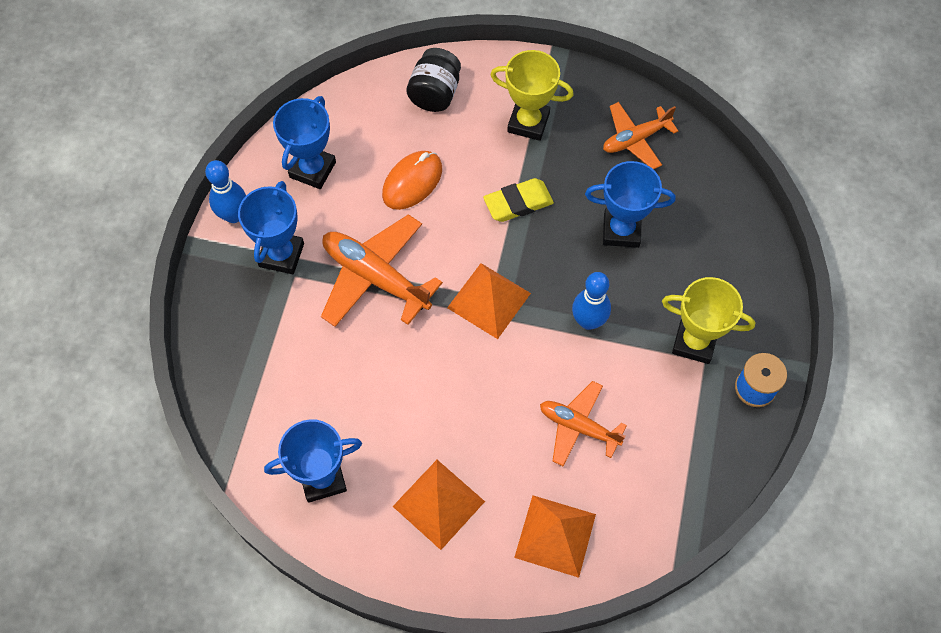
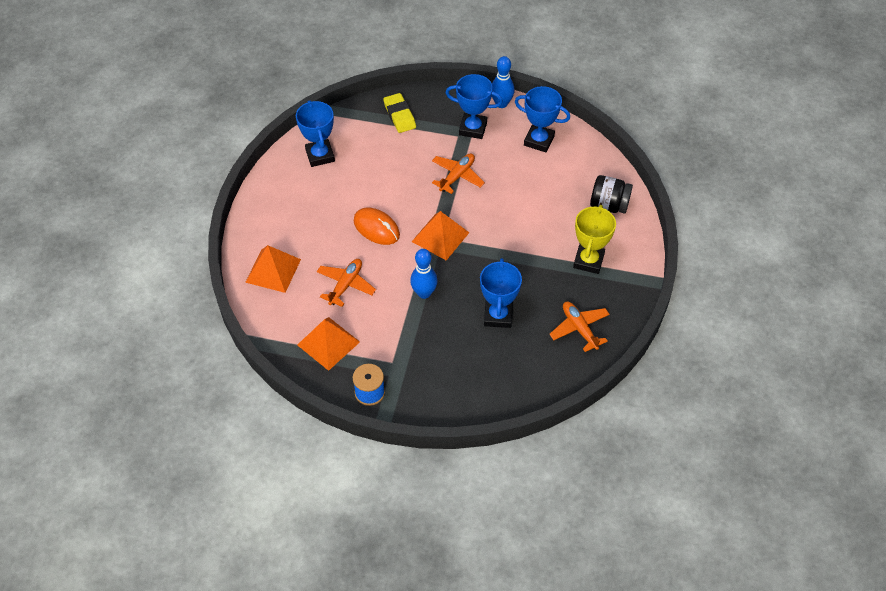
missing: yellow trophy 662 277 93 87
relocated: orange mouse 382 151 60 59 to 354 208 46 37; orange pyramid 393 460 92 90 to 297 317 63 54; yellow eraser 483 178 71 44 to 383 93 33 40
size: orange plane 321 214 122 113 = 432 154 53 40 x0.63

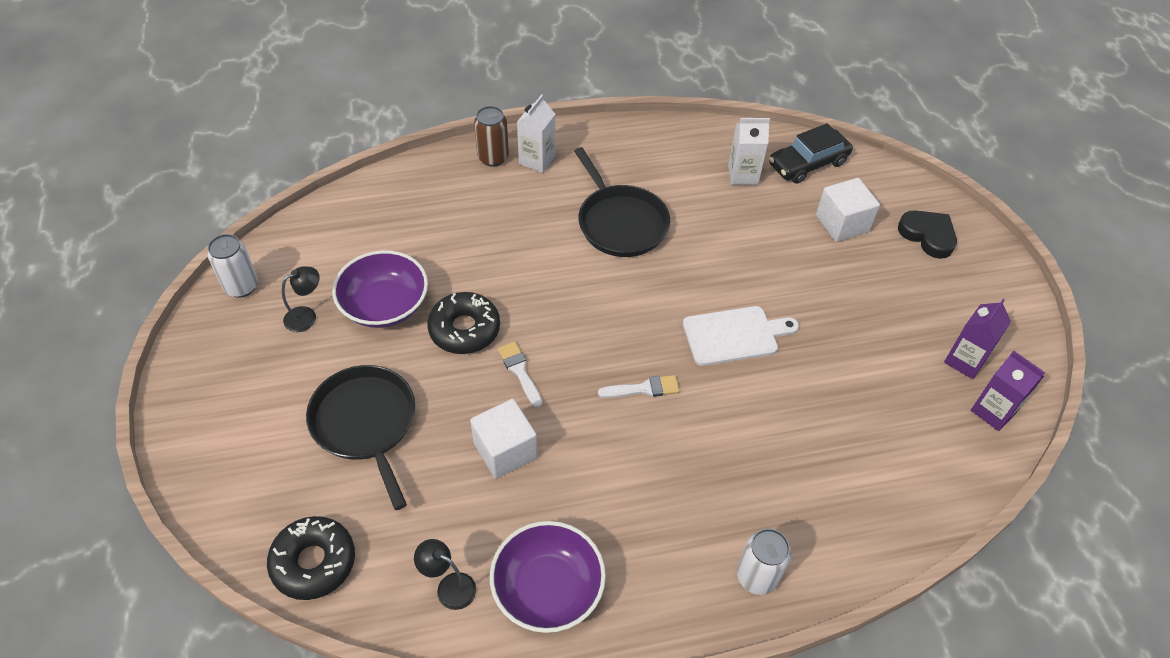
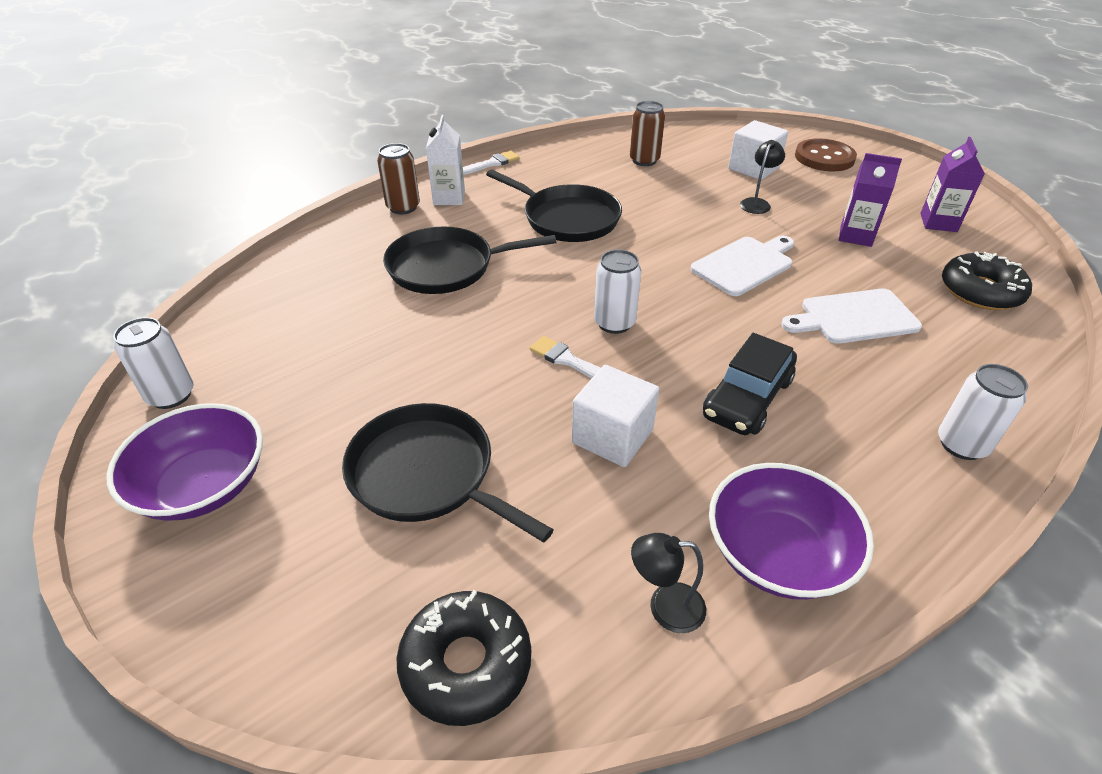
appeared: black pan 383 226 173 68; white can 594 249 47 85; white cutting board 781 289 141 55
relocated: black lamp 282 266 37 66 to 740 140 45 74; purple bowl 332 250 96 78 to 107 403 156 118; black donut 427 292 73 62 to 942 252 90 58; white brush 598 375 81 23 to 463 151 57 24; black car 769 123 84 61 to 703 333 94 102; purple carton 971 351 74 80 to 839 153 63 94
exchanged: white carton 728 118 42 67 to brown can 630 101 35 65; black heart 898 210 59 49 to brown button 795 138 62 33

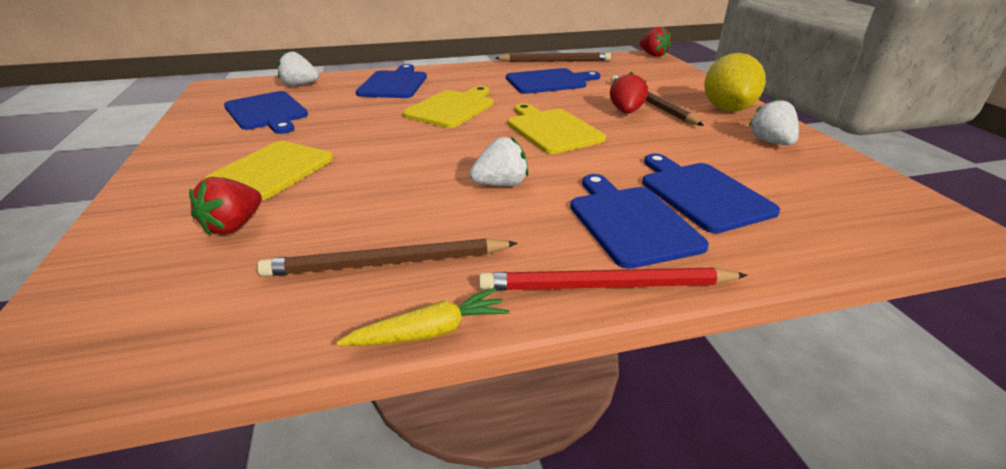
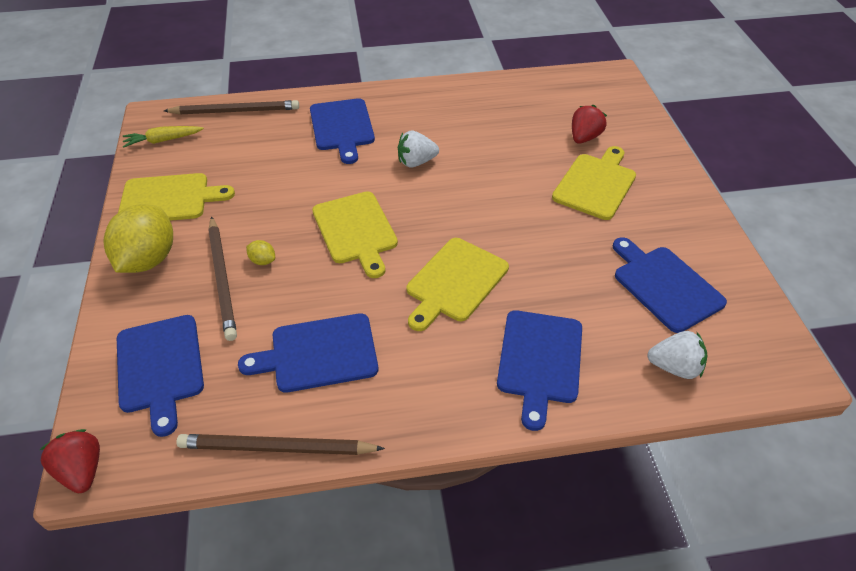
missing: red pencil 479 267 268 24
relocated: brown pencil 257 238 261 38 to 164 100 135 15; yellow carrot 337 288 173 58 to 122 126 82 22; blue cutting board 642 154 138 79 to 117 315 87 122
exchanged: red strawberry 610 72 38 41 to yellow lemon 246 240 29 25; white strawberry 748 98 51 47 to yellow cutting board 118 173 117 48

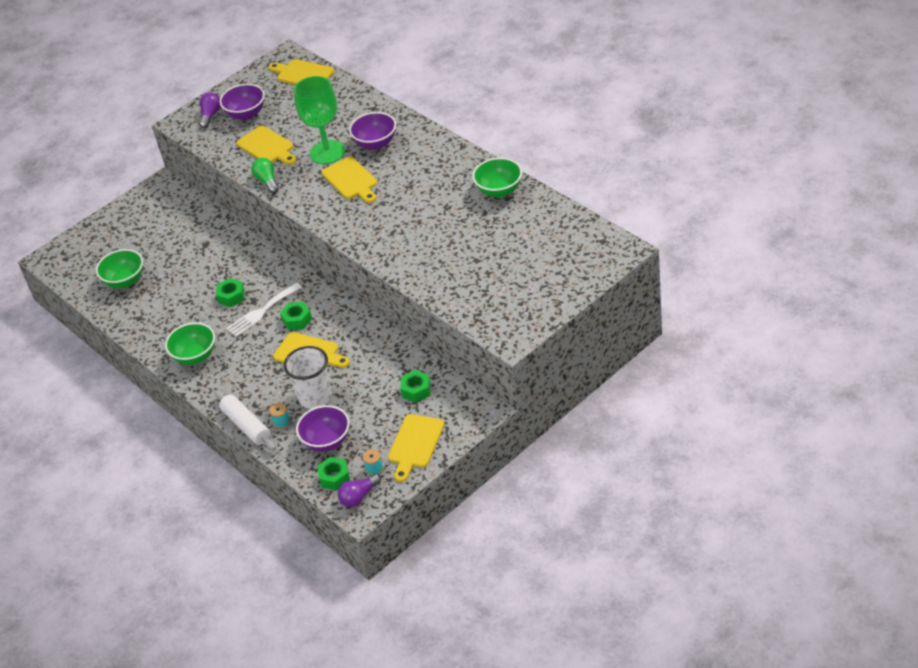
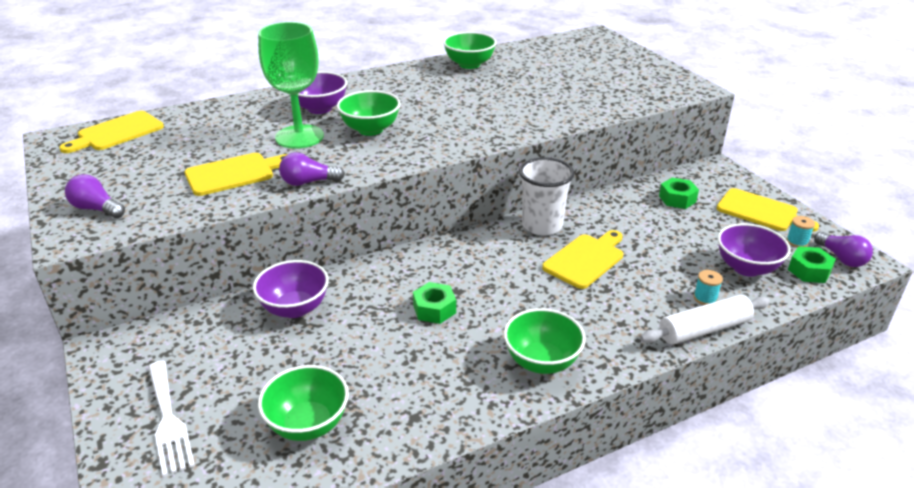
missing: green nut 280 302 32 28
relocated: purple bowl 219 84 46 36 to 253 260 76 58; white fork 226 282 76 55 to 148 361 47 116; white cup 284 346 48 63 to 519 157 56 78
exchanged: yellow cutting board 322 157 55 46 to green bowl 337 90 64 46
colour: green light bulb 251 158 27 35 to purple light bulb 279 152 66 34

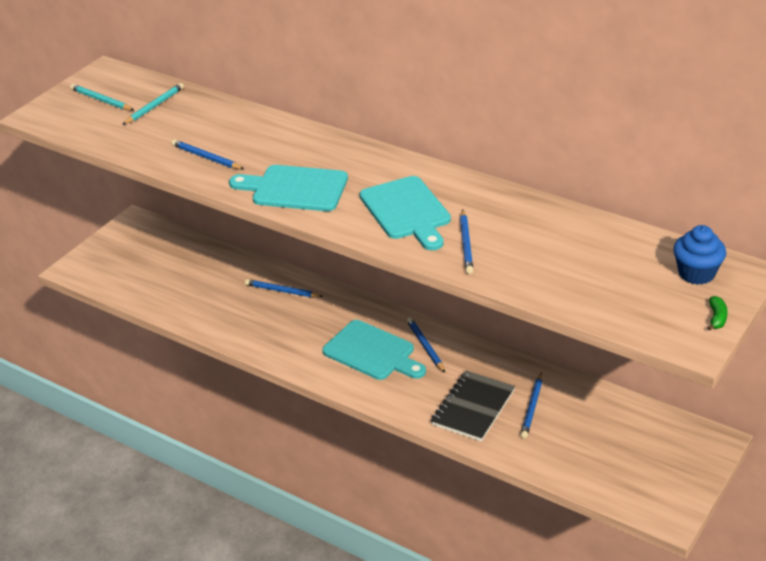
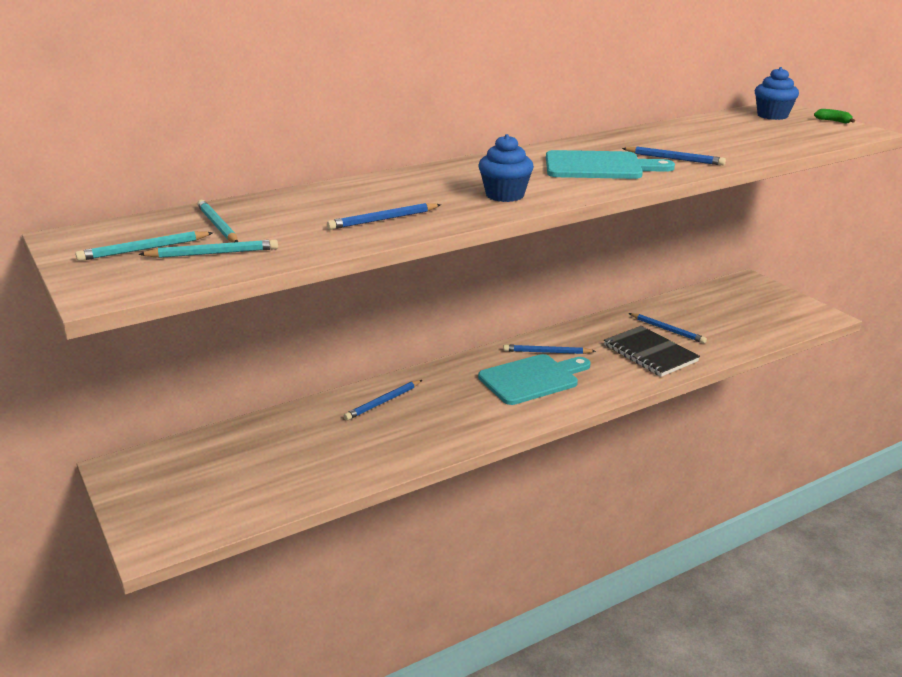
appeared: turquoise pencil 138 239 140 19
exchanged: turquoise cutting board 229 165 119 46 to blue cupcake 479 134 55 68

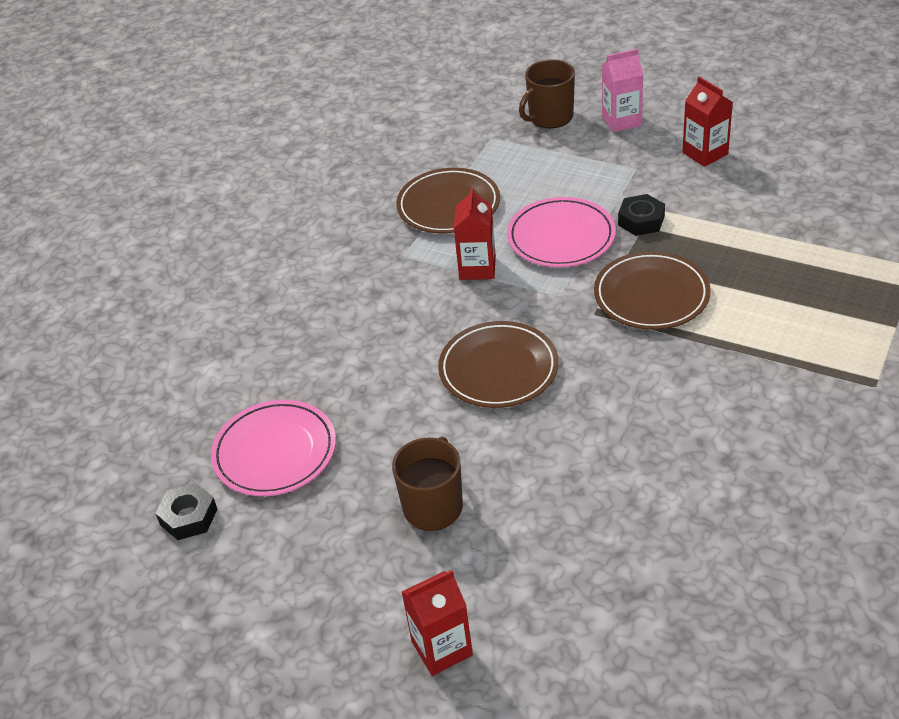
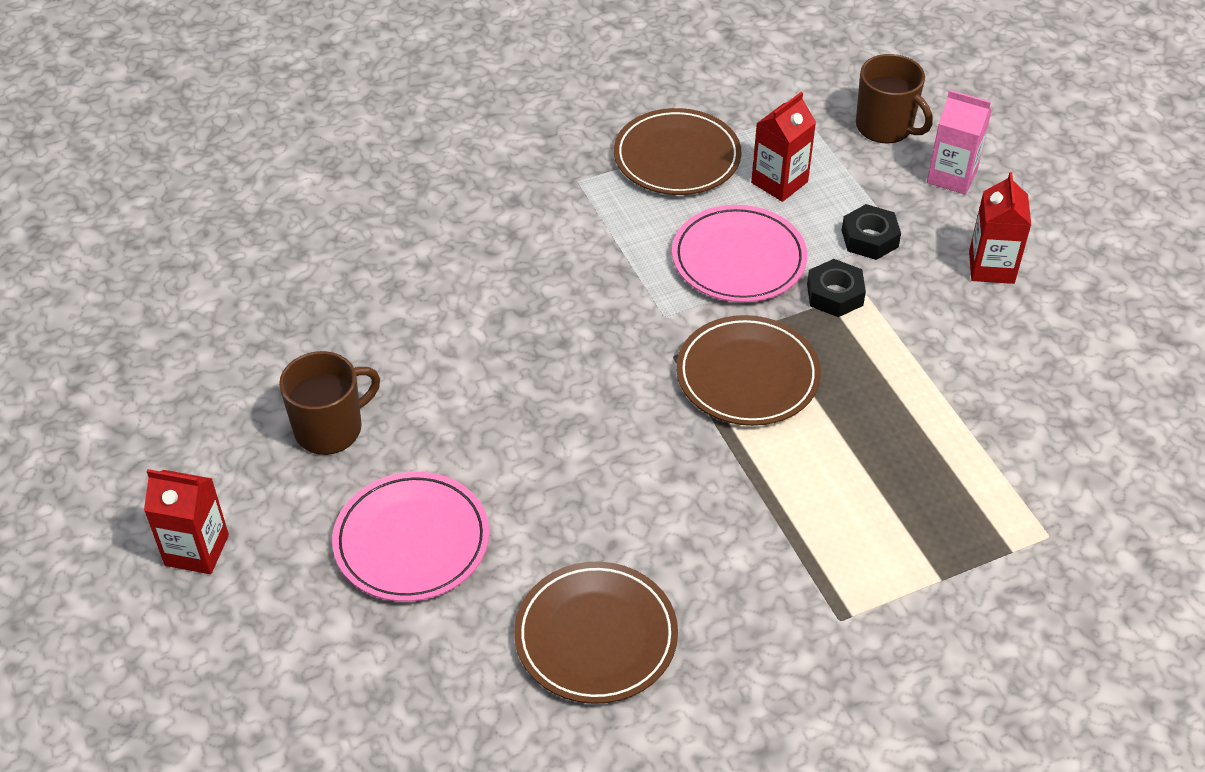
relocated: black nut 155 483 62 57 to 841 204 60 56; pink plate 211 400 125 96 to 332 472 157 130; brown plate 438 321 121 87 to 514 562 164 142; red carton 454 187 42 93 to 751 92 65 110
spun: brown mug 519 59 56 69 = 856 54 77 90 135 degrees counterclockwise

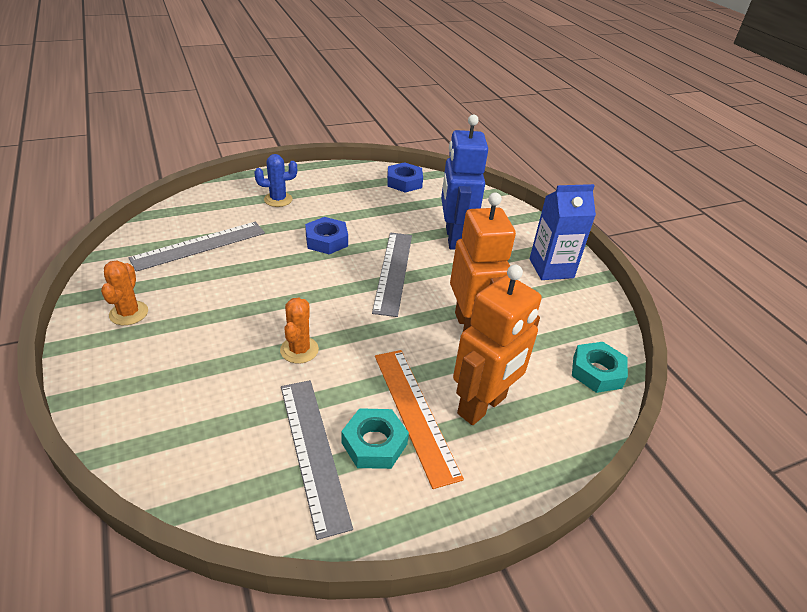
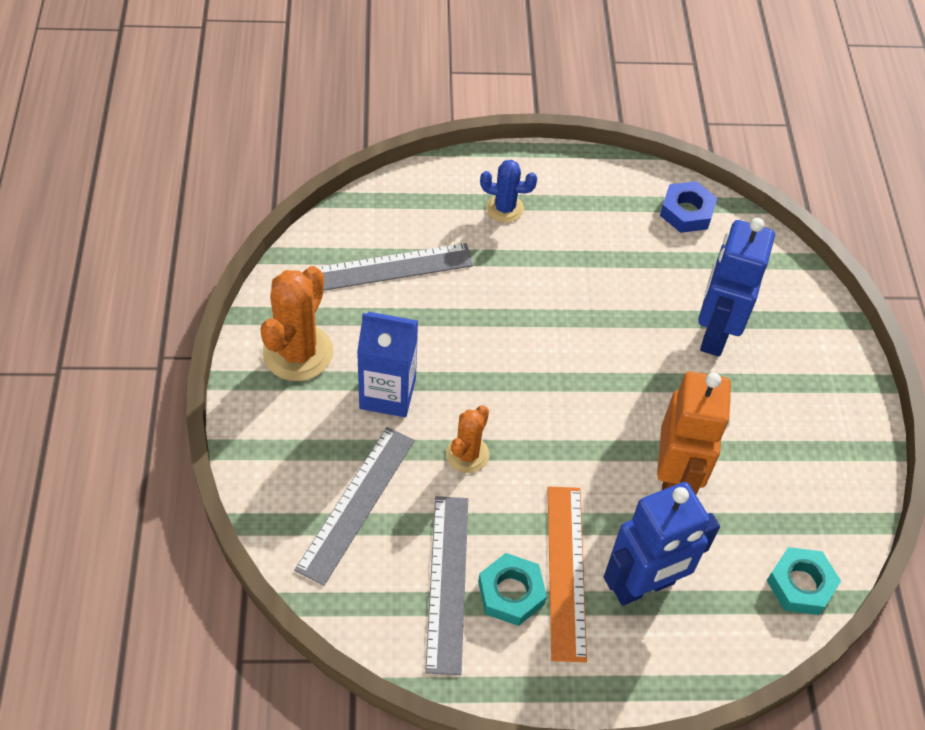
missing: blue nut 305 217 43 37
relocated: grey ruler 372 232 40 85 to 294 427 121 159; blue carton 529 184 67 96 to 357 312 61 105
colour: orange robot 453 265 89 160 to blue robot 604 482 116 124
size: orange cactus 101 260 47 65 = 260 266 73 115 x1.69

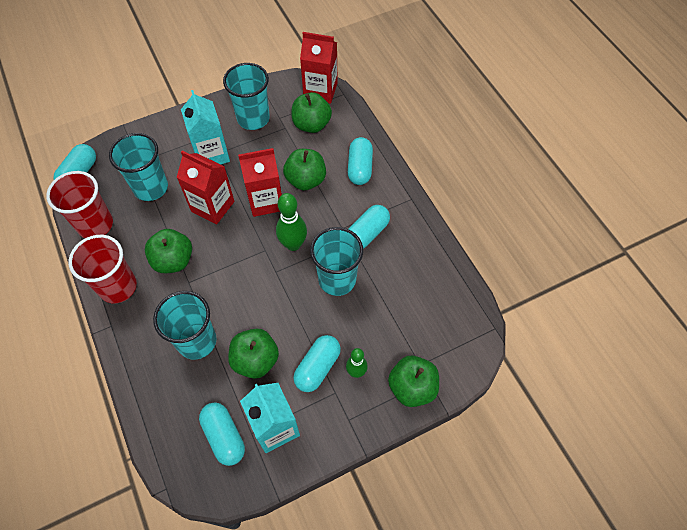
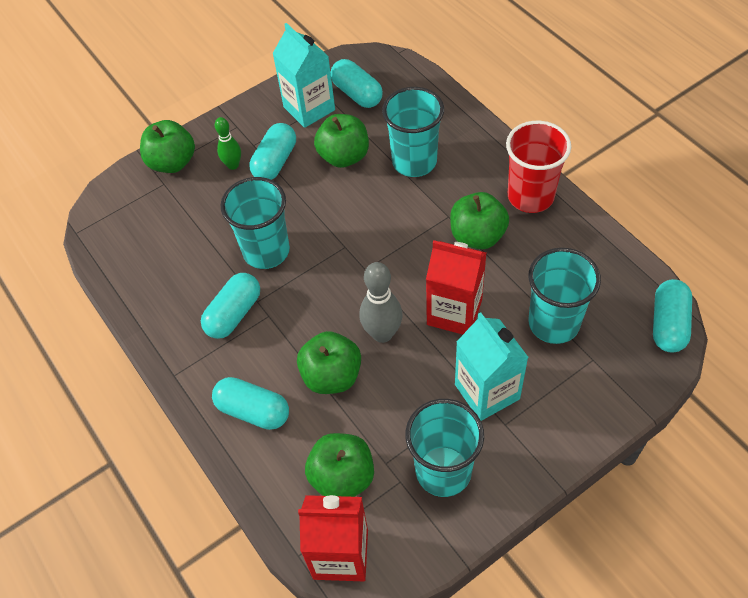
missing: red cup 46 171 67 67; green bowling pin 276 193 31 58
exchanged: red carton 238 148 44 69 to grey bowling pin 360 262 43 81
spun: turquoise capsule 348 137 25 48 = 212 377 77 53 60 degrees counterclockwise

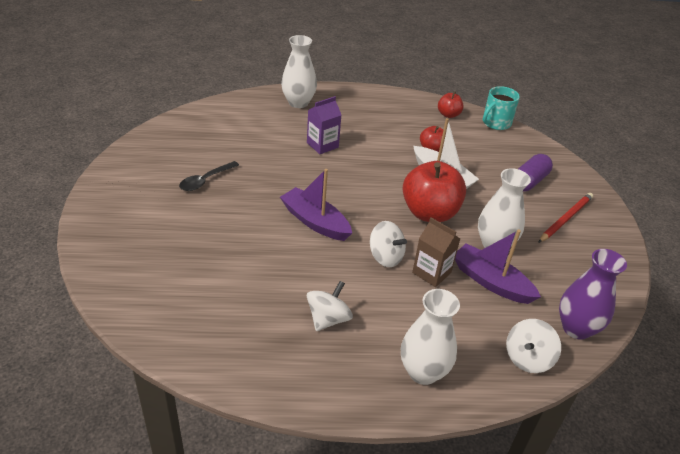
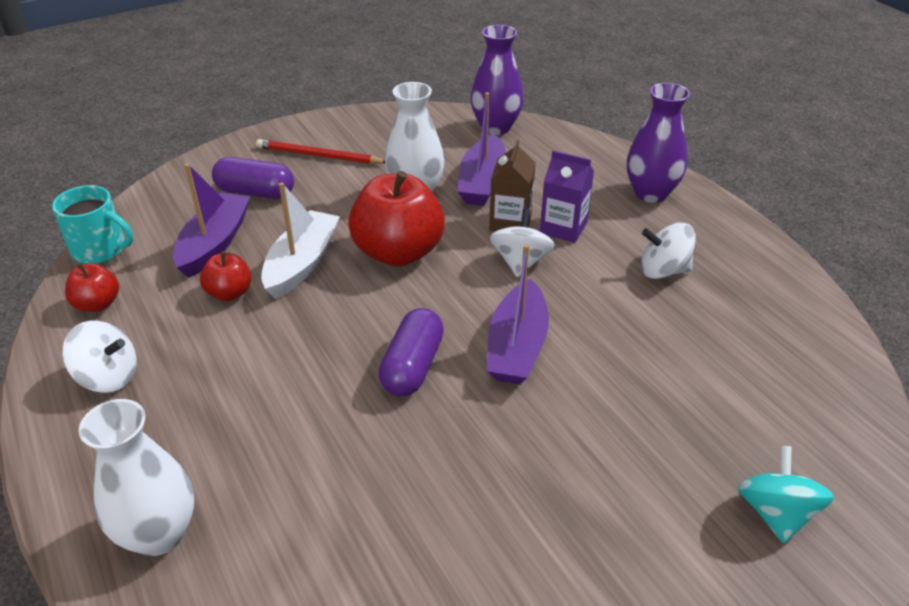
missing: black spoon 179 161 60 30
appeared: purple boat 173 163 77 115; purple capsule 378 308 66 88; turquoise spinning top 738 446 96 97
relocated: purple carton 307 96 34 58 to 540 151 54 92; white spinning top 506 319 55 54 to 62 321 74 72
colour: white vase 401 289 59 96 to purple vase 627 83 63 120

